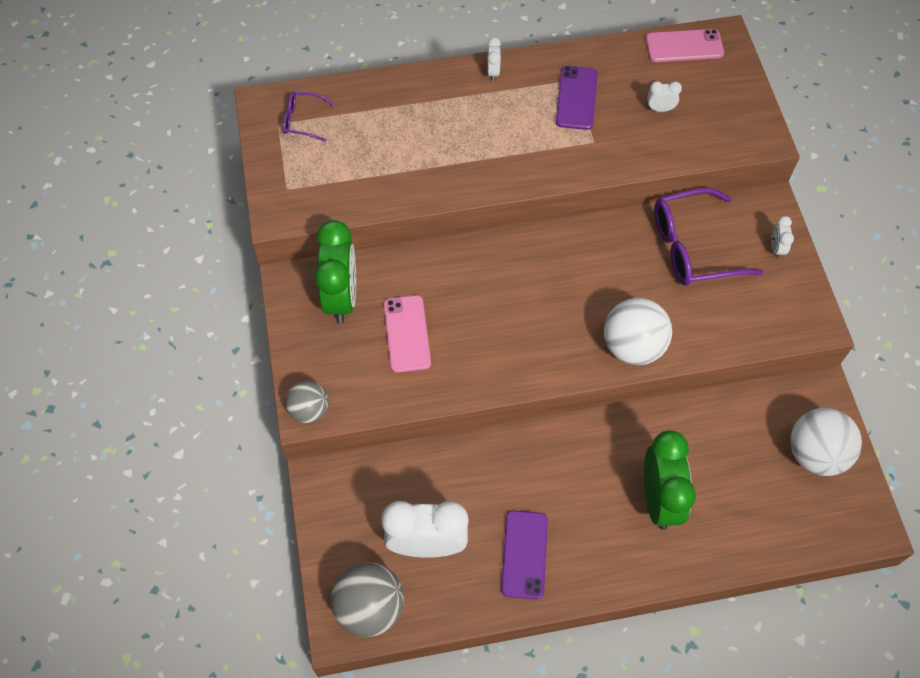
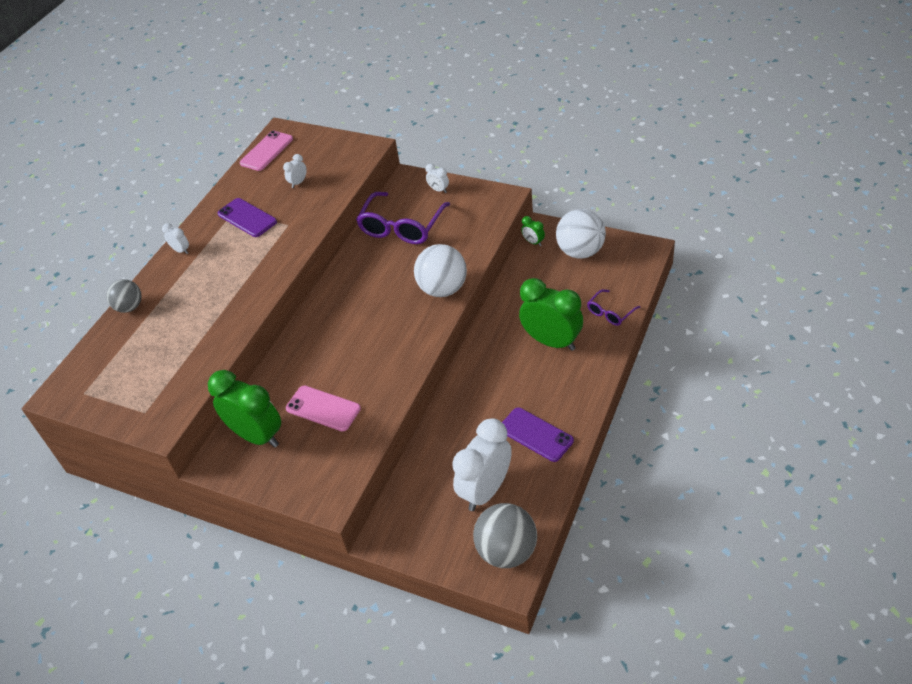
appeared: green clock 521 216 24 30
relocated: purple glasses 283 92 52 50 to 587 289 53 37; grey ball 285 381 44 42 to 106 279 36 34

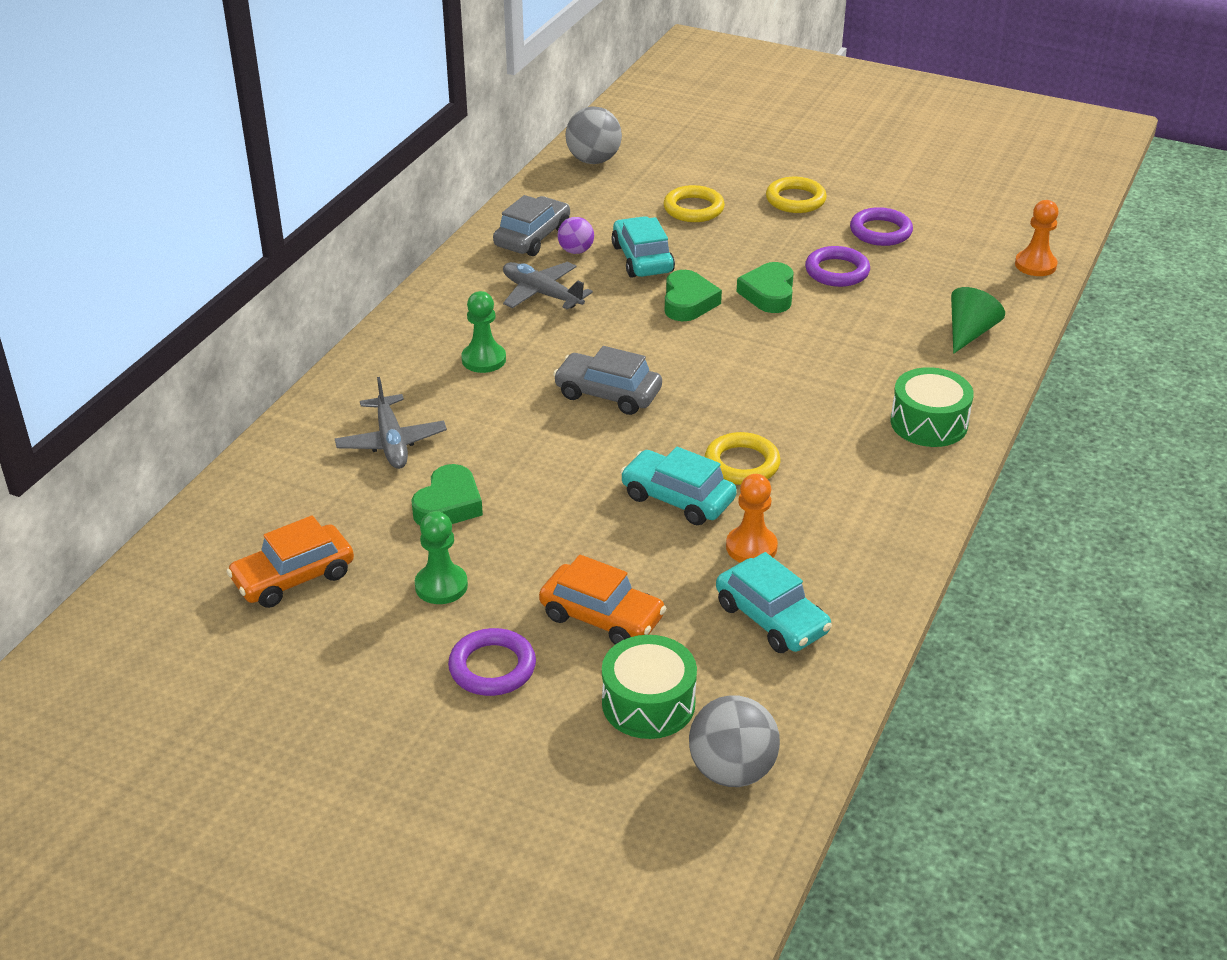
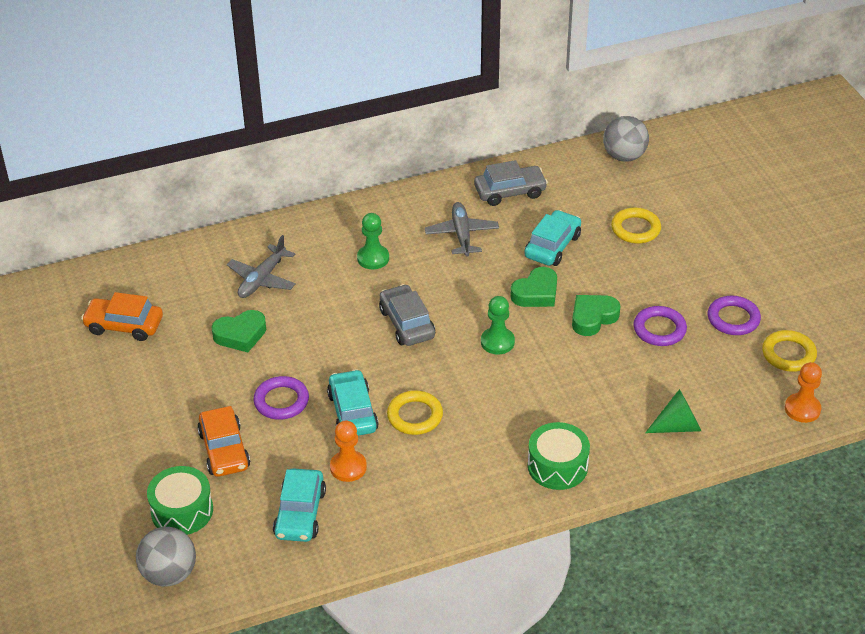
missing: purple ball 557 217 37 37
relocated: green pawn 415 511 53 93 to 481 296 34 59; purple ring 448 628 88 68 to 253 376 56 44; yellow ring 766 177 61 36 to 762 330 55 42

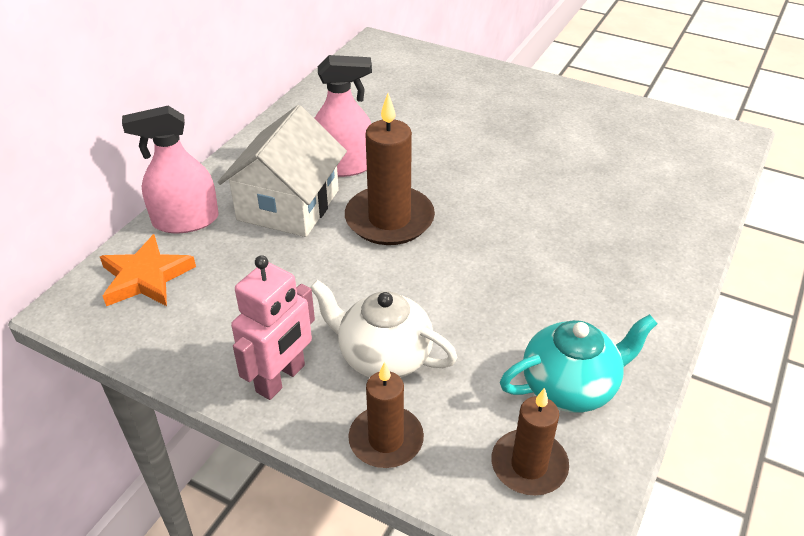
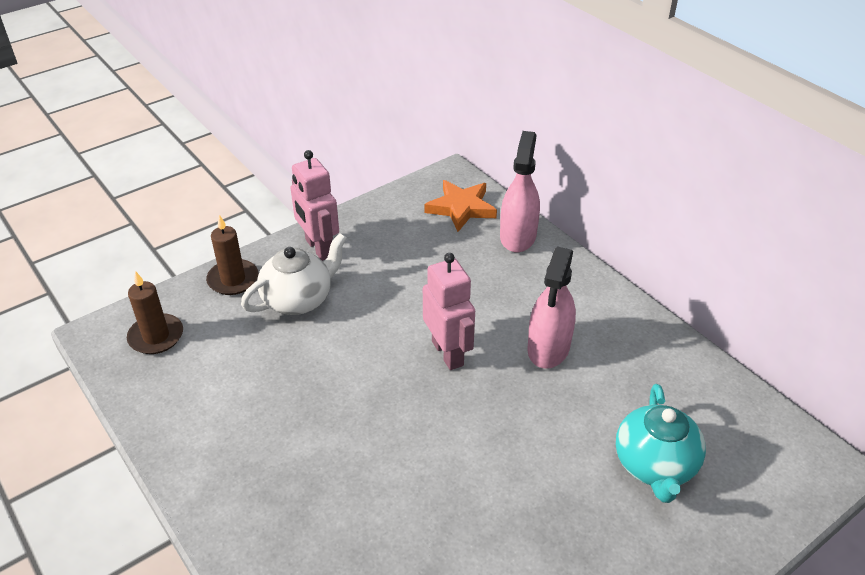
missing: white house 218 105 129 132
relocated: turquoise teapot 500 314 157 99 to 616 384 90 119
exchanged: brown candle 345 93 90 152 to pink robot 423 253 52 117

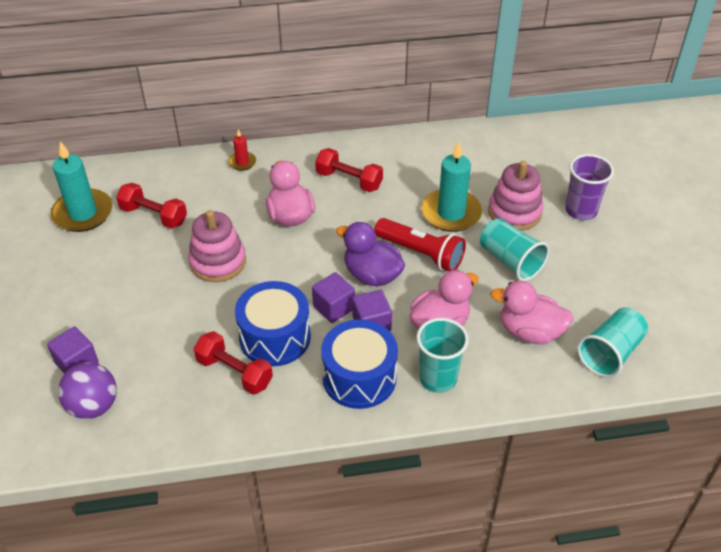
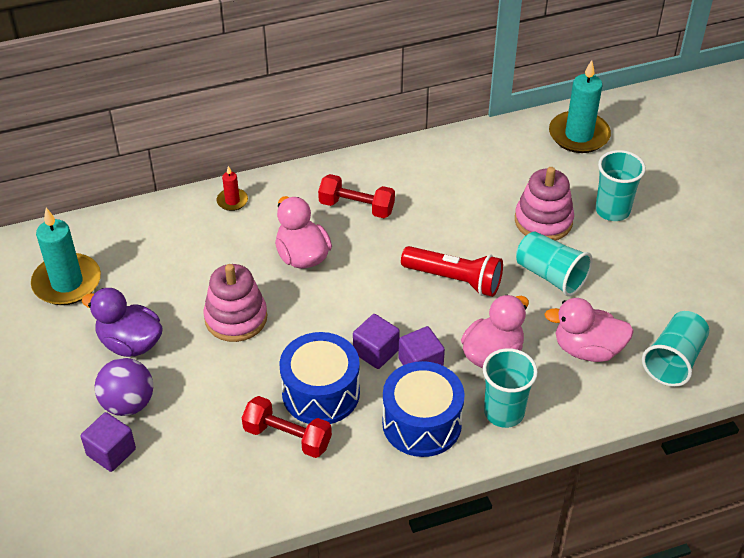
missing: red dumbbell 116 183 71 46
relocated: purple ball 58 362 59 57 to 95 358 58 58; purple duck 336 222 69 64 to 82 288 81 69; turquoise candle 421 141 61 91 to 549 60 62 93
colour: purple cup 565 154 49 66 to turquoise cup 595 150 51 71

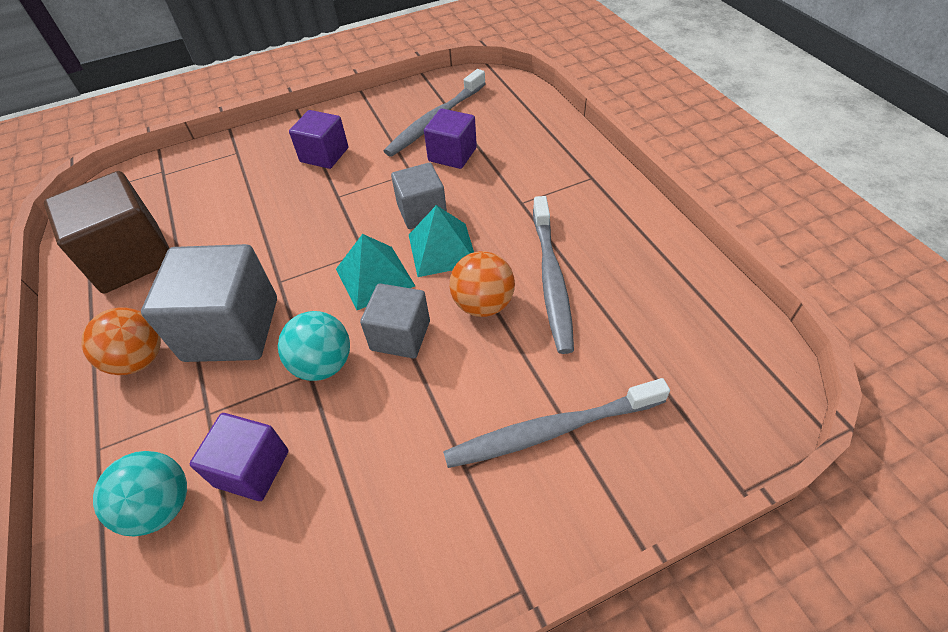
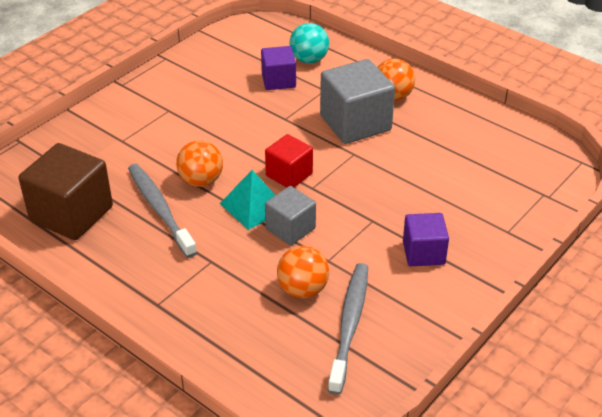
missing: turquoise ball 278 311 72 70; grey cube 360 284 70 74; grey toothbrush 443 378 227 90
relocated: brown cube 44 171 125 122 to 18 143 95 97
exchanged: turquoise pyramid 336 234 79 76 to red cube 265 134 48 54; purple cube 424 109 53 60 to orange ball 277 246 52 52

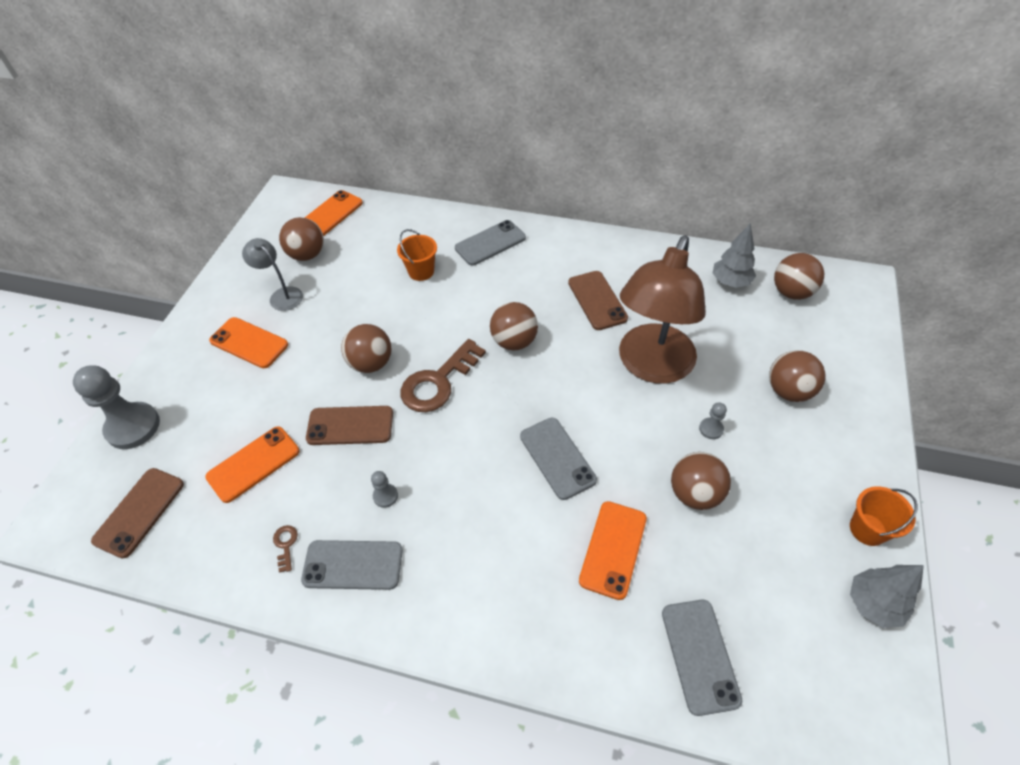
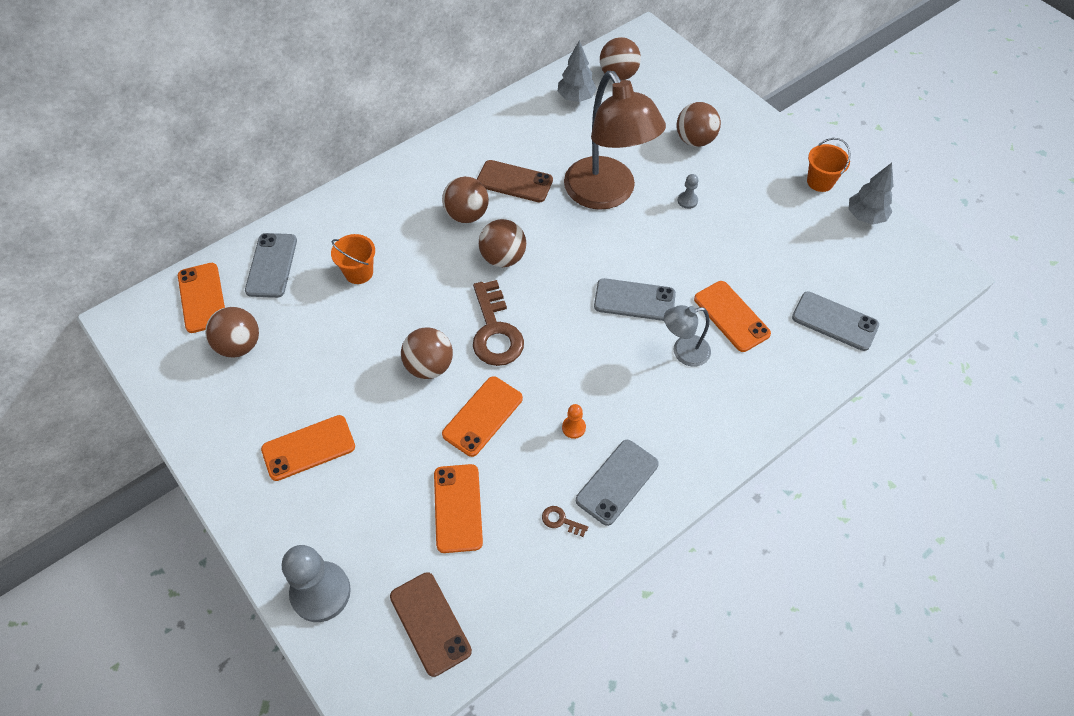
relocated: grey lamp 242 238 61 73 to 664 305 47 62; grey phone 455 220 71 45 to 245 233 52 65; brown ball 671 452 60 58 to 442 176 47 47
colour: brown phone 306 406 87 39 to orange phone 442 376 81 81; grey pawn 371 471 27 37 to orange pawn 562 404 24 35

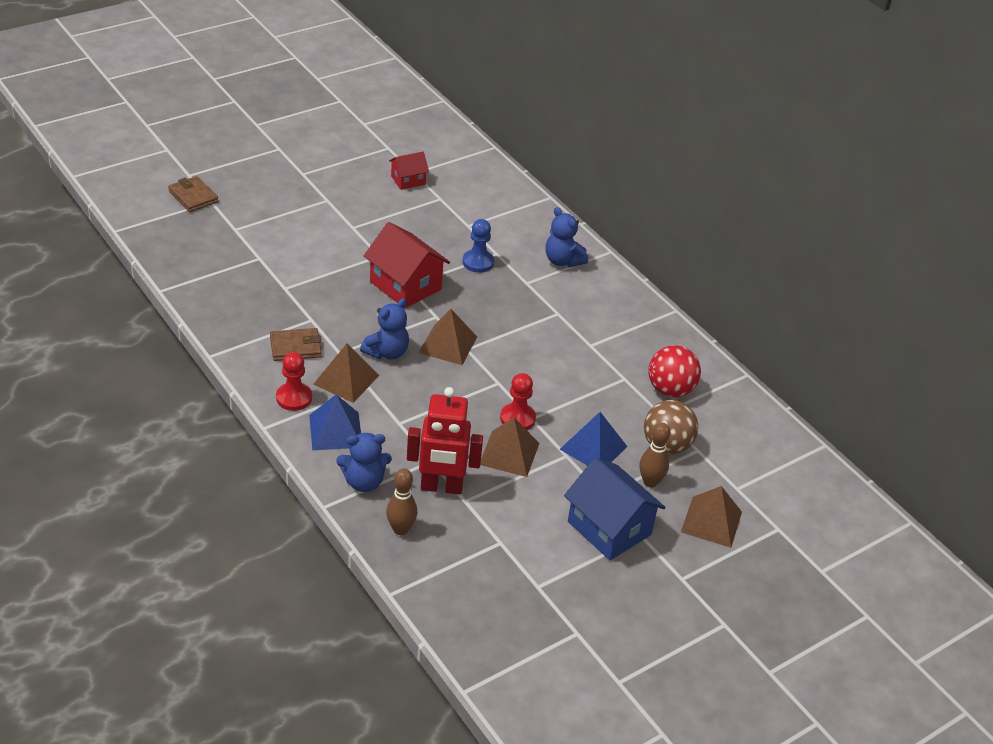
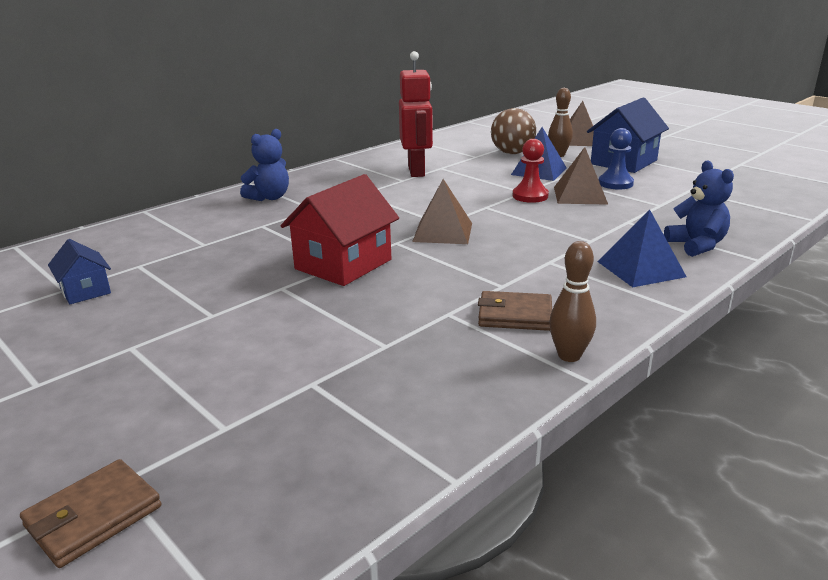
missing: red pawn 276 352 36 59; brown pyramid 313 344 66 59; blue teddy bear 360 298 49 62; red ball 648 345 53 52
relocated: brown bowling pin 386 468 31 67 to 549 241 47 121; red robot 407 387 76 107 to 399 51 34 126; blue pawn 463 219 31 54 to 599 128 35 62
colour: red house 389 152 40 38 to blue house 48 239 63 65
spun: brown wallet 270 328 52 33 = 478 291 74 40 60 degrees counterclockwise

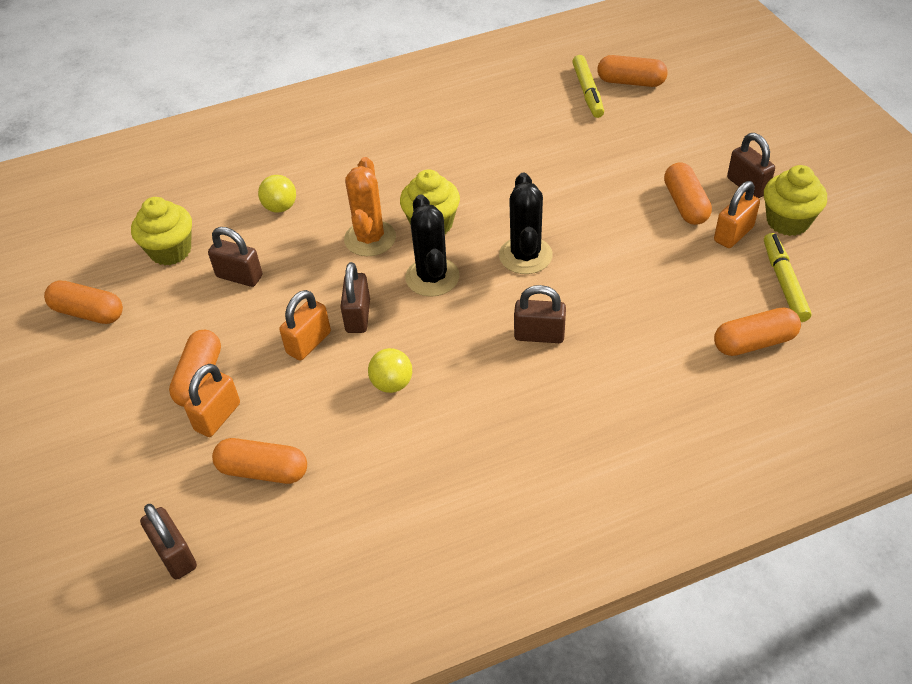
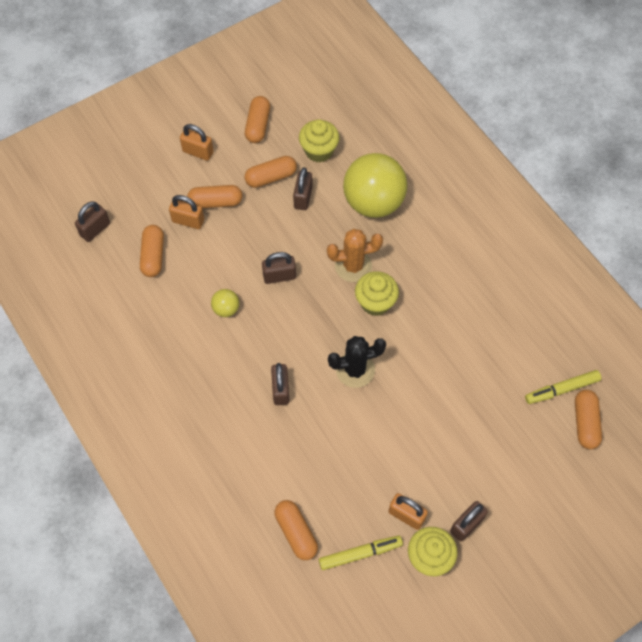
missing: black cactus 405 195 55 102
relocated: orange padlock 279 290 52 71 to 180 124 34 37; orange capsule 664 162 48 63 to 244 156 53 32
size: yellow ball 258 175 38 38 = 343 153 64 65 x2.34

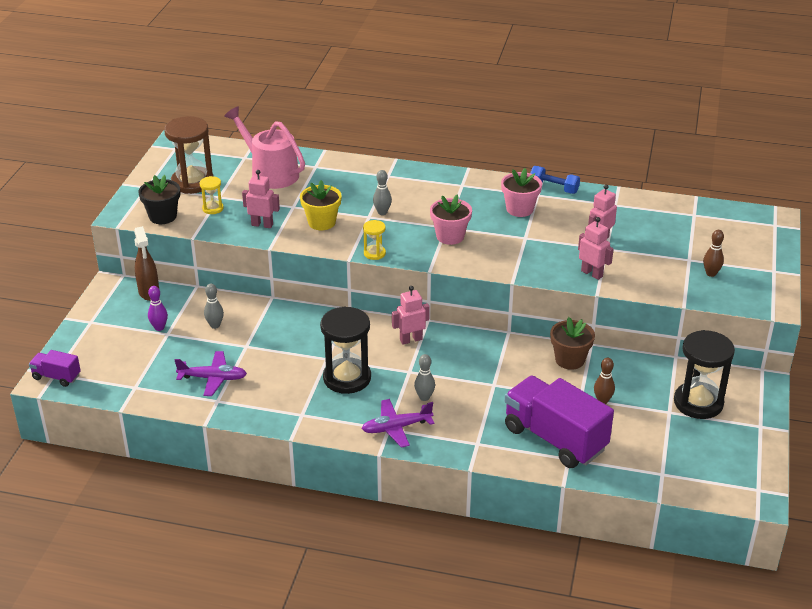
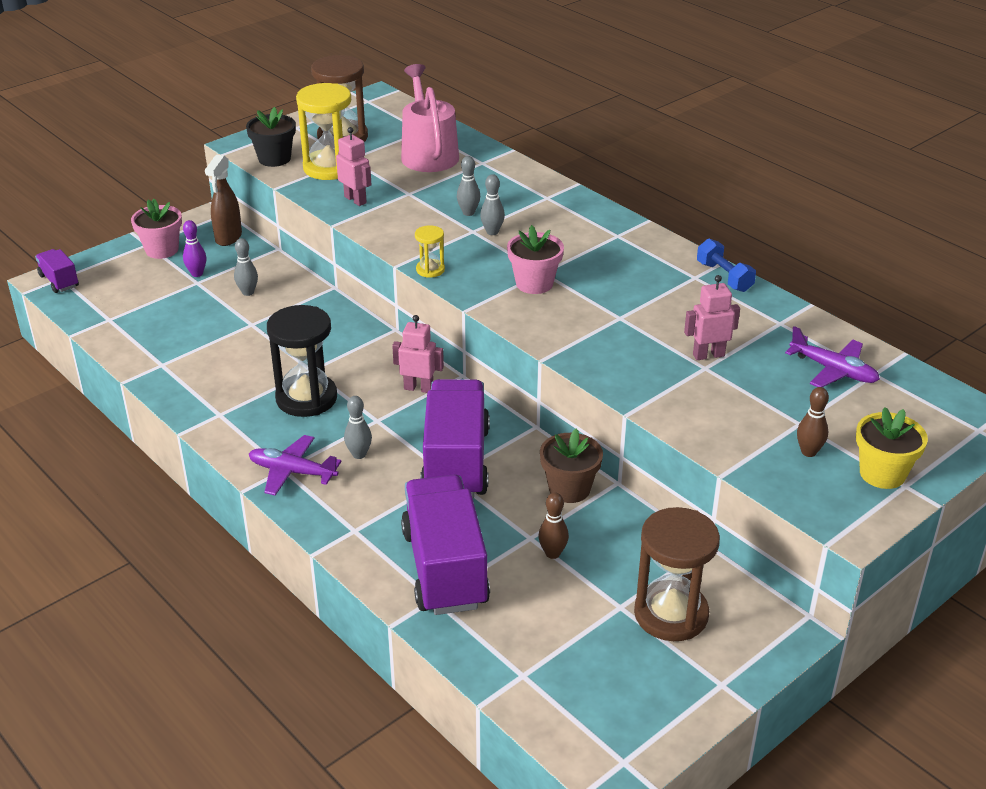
missing: pink robot 578 217 36 63
appeared: purple truck 420 379 70 119; grey bowling pin 457 156 23 60
relocated: purple plane 175 351 72 45 to 785 326 95 61; yellow flower pot 300 180 42 50 to 856 407 72 82; pink flower pot 501 168 41 49 to 131 199 51 60
colour: black hourglass 674 330 61 89 to brown hourglass 634 507 86 134
size: yellow hourglass 199 176 25 38 = 296 83 55 97 x2.07

